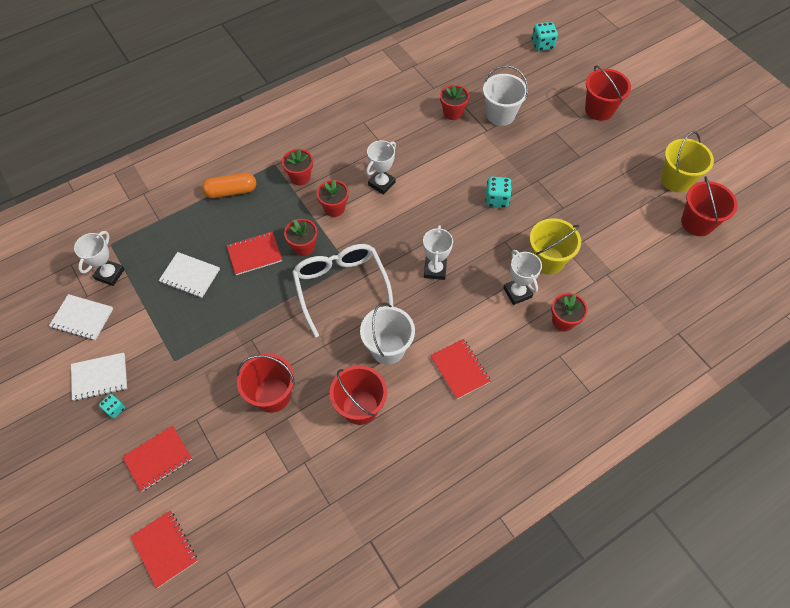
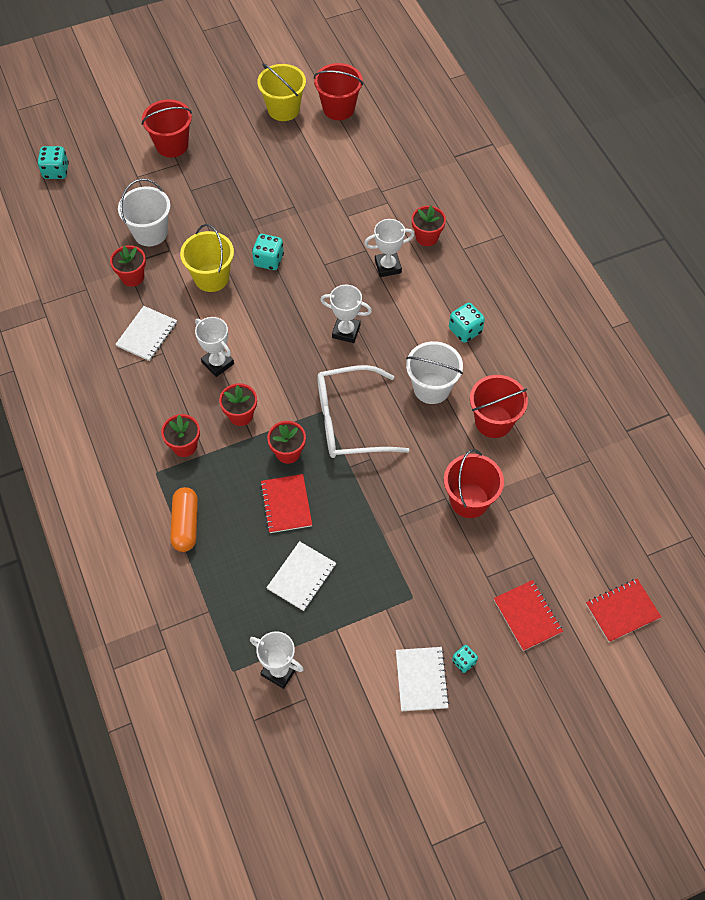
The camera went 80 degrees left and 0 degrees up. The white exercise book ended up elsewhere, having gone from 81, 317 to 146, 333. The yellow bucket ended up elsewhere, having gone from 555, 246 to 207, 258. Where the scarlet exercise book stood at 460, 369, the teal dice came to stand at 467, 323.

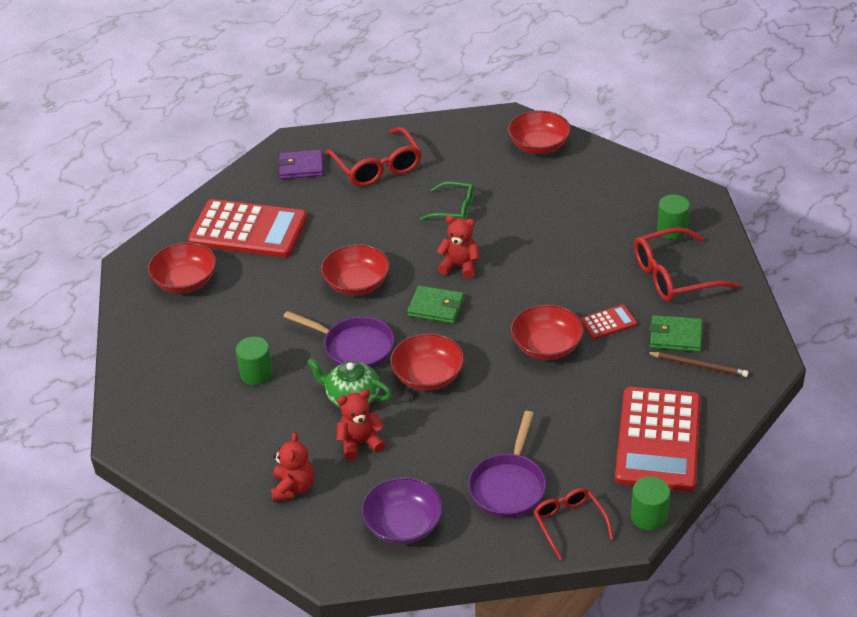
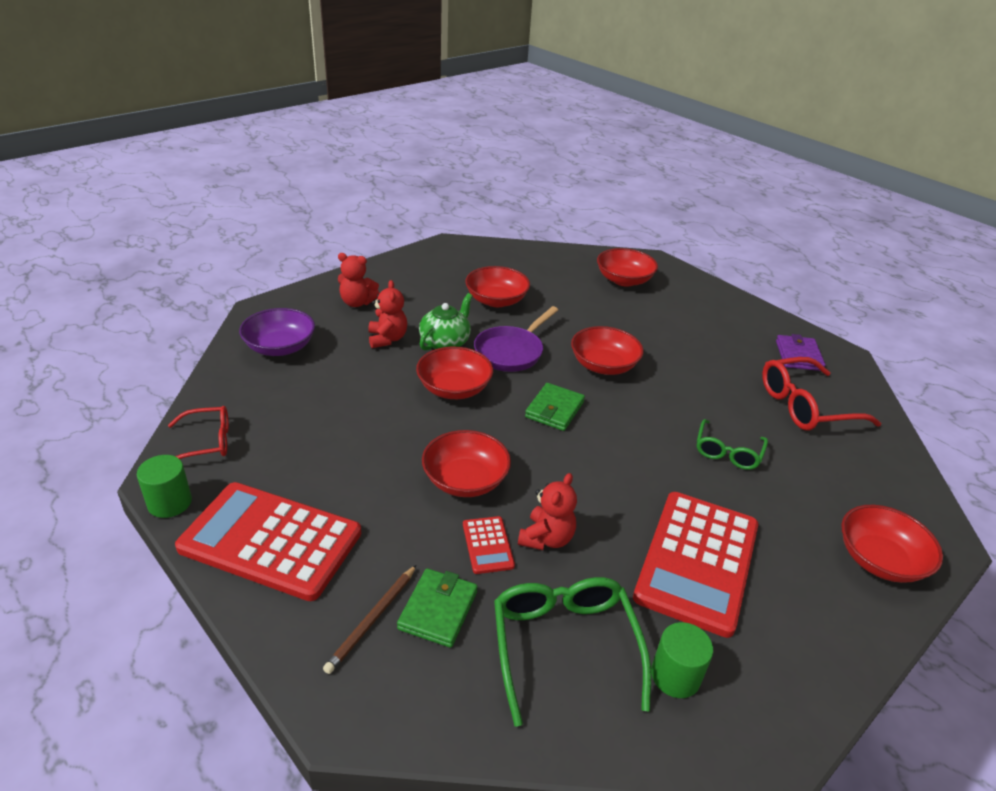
The camera went 95 degrees right and 5 degrees down. Where the leaf-green cylinder stood at 254, 361, the scarlet bowl came to stand at 497, 286. What was the scarlet eyeglasses at 687, 264 turned into the leaf-green eyeglasses at 572, 652. The scarlet teddy ended up elsewhere, having gone from 458, 247 to 547, 511. The scarlet adding machine ended up elsewhere, having gone from 247, 228 to 695, 565. The second view lost the royal purple skillet at 507, 464.

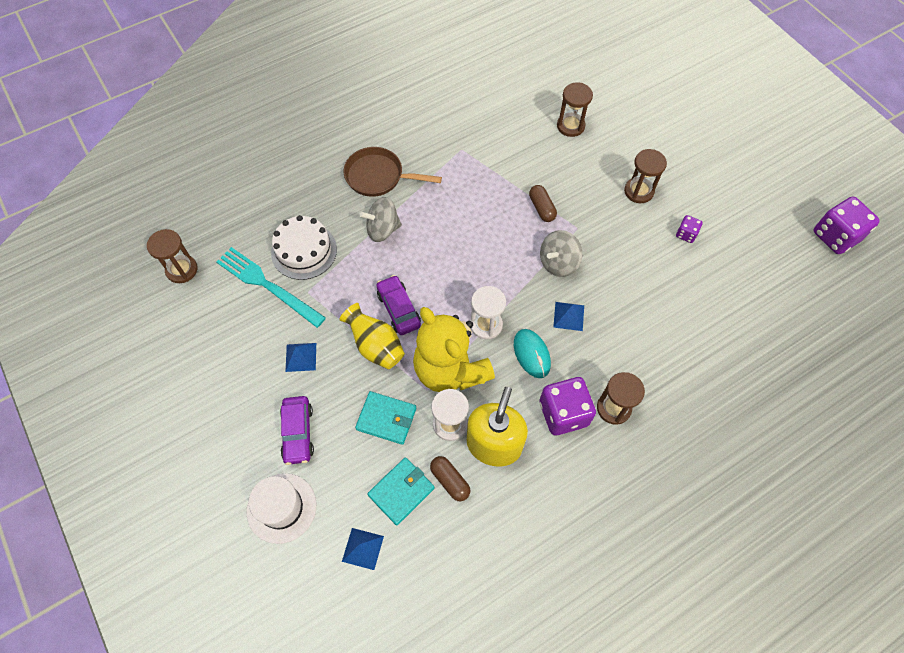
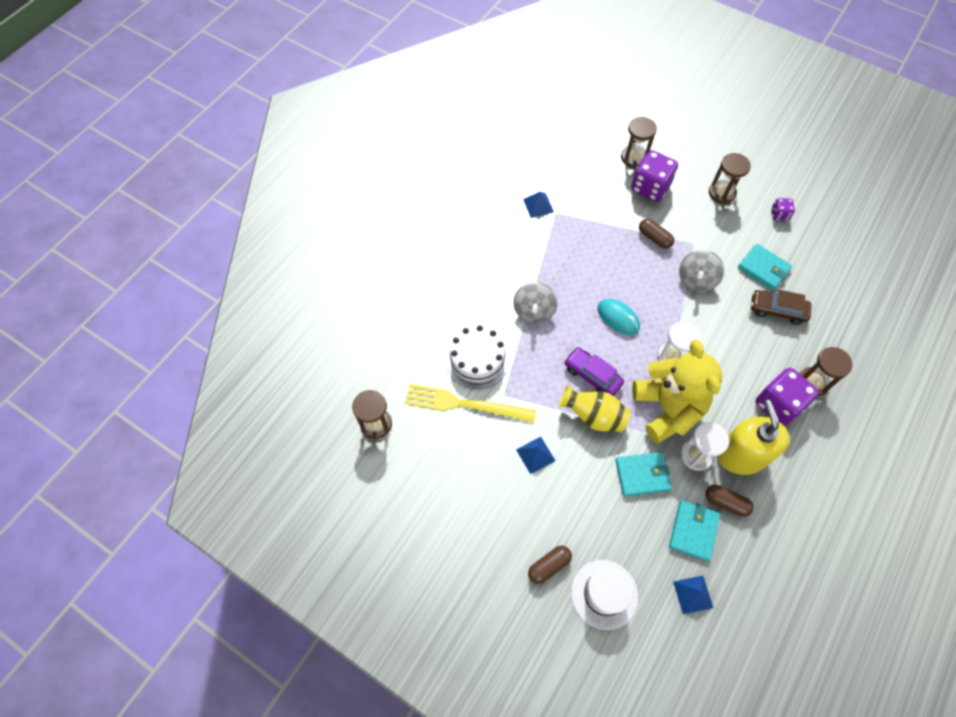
The camera went 25 degrees left and 0 degrees up. What was the teal fork at 271, 287 turned into the yellow fork at 470, 403. The ash-grey spinning top at 381, 219 ended up facing another way, 45 degrees counterclockwise from before. The royal blue pyramid shape ended up elsewhere, having gone from 568, 316 to 538, 205. The second view gained the brown pill shape at 550, 564. The teal computer mouse ended up elsewhere, having gone from 532, 353 to 619, 317. The royal purple dice ended up elsewhere, having gone from 847, 225 to 654, 176. The yellow teddy at 454, 349 ended up facing another way, 135 degrees counterclockwise from before. The second view gained the teal card wallet at 765, 267. The second view gained the brown automobile at 781, 307. The second view lost the royal purple automobile at 297, 430. The second view lost the brown skillet at 393, 172.

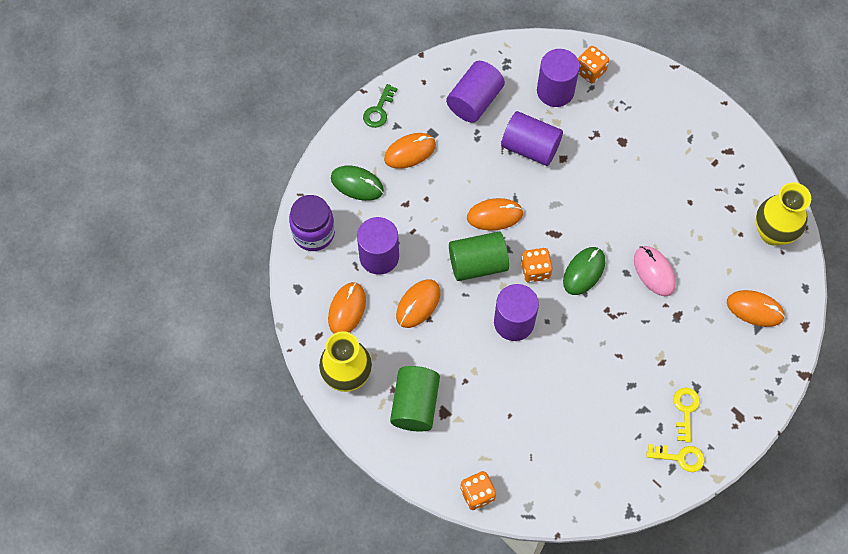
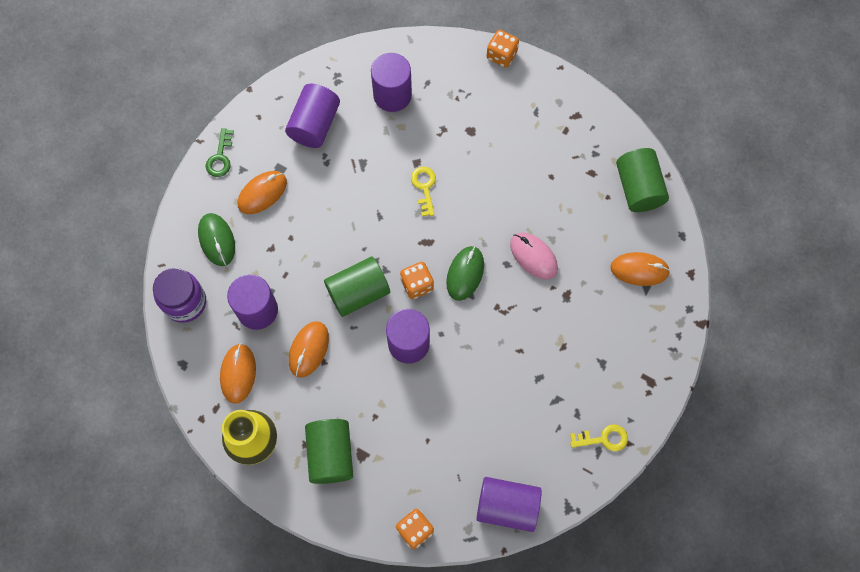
The camera went 15 degrees left and 5 degrees up. The leaf-green computer mouse at 357, 183 ended up facing another way, 60 degrees clockwise from before. The yellow door key ended up elsewhere, having gone from 686, 415 to 423, 191. The royal purple cylinder ended up elsewhere, having gone from 532, 138 to 509, 504. The orange-coloured dice ended up elsewhere, having gone from 593, 64 to 503, 49. Where the yellow flower vase stood at 783, 214, the leaf-green cylinder came to stand at 642, 180. The second view lost the orange-coloured computer mouse at 495, 214.

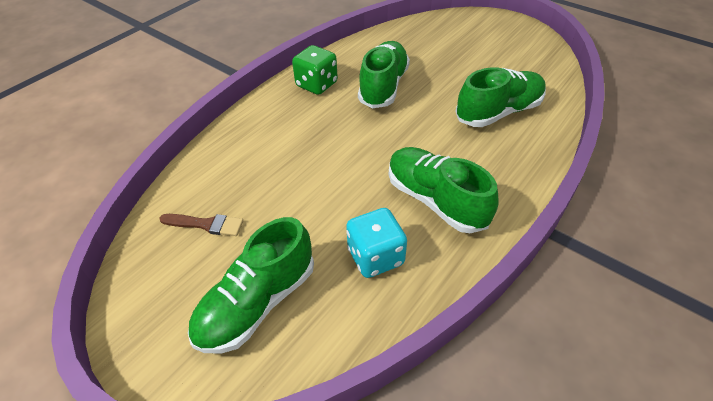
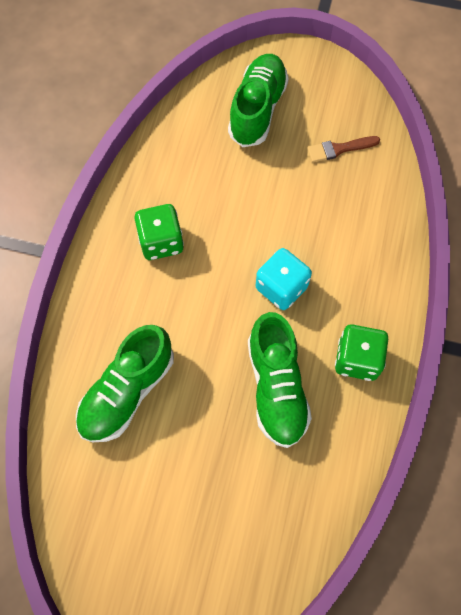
The camera went 155 degrees right and 20 degrees up. Where the leaf-green sneaker stood at 444, 190, the leaf-green dice came to stand at 159, 232. The teal dice ended up elsewhere, having gone from 376, 243 to 284, 279.

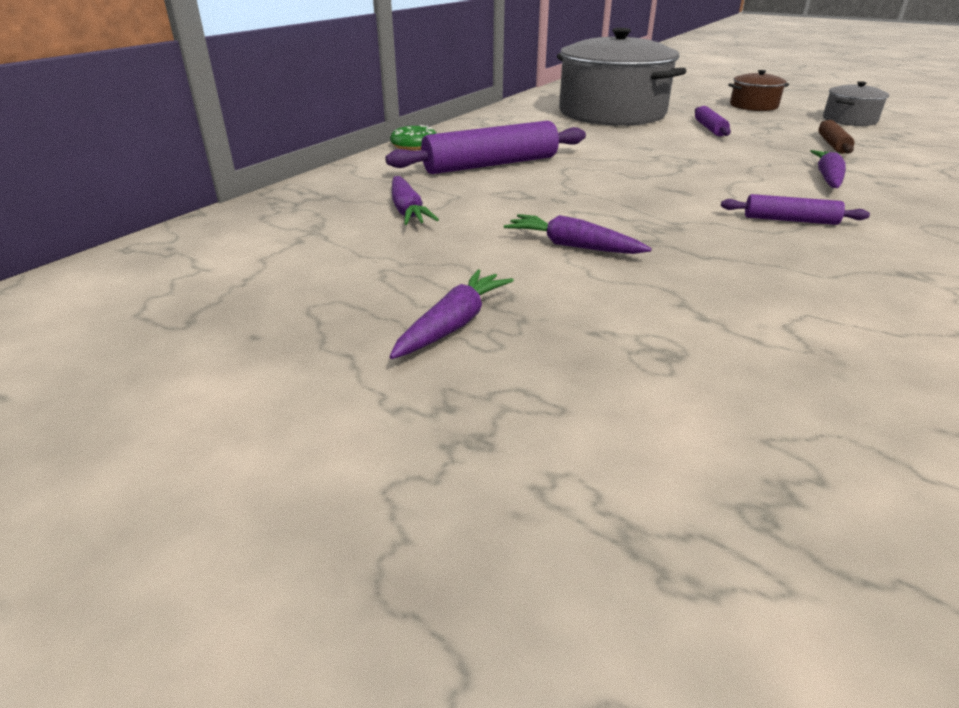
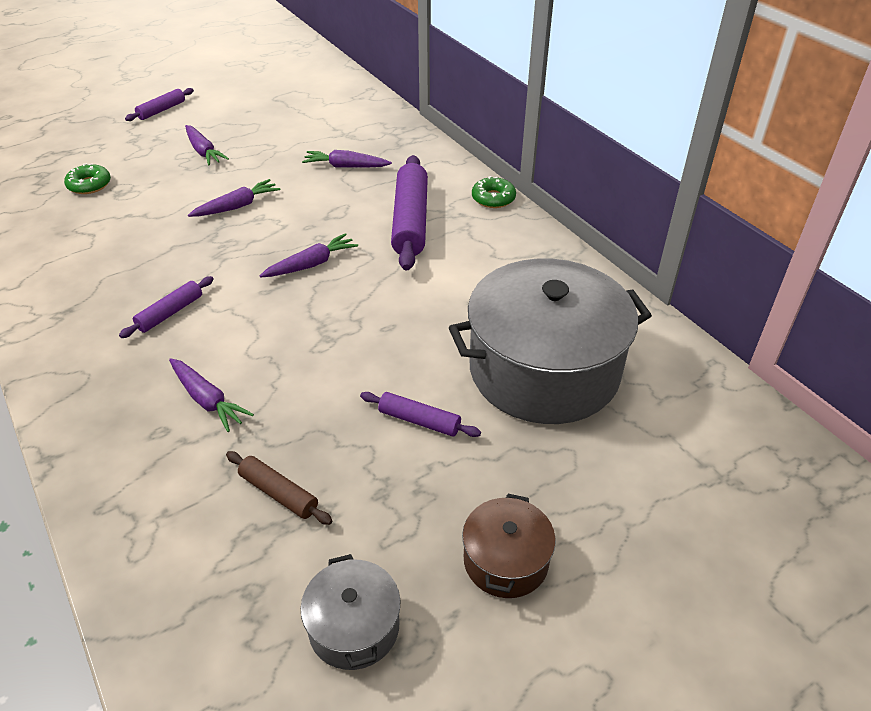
The camera went 115 degrees right and 10 degrees up. The second view gained the leaf-green donut at 87, 179. The second view gained the royal purple pastry roller at 159, 104. The second view gained the royal purple toy carrot at 309, 255.

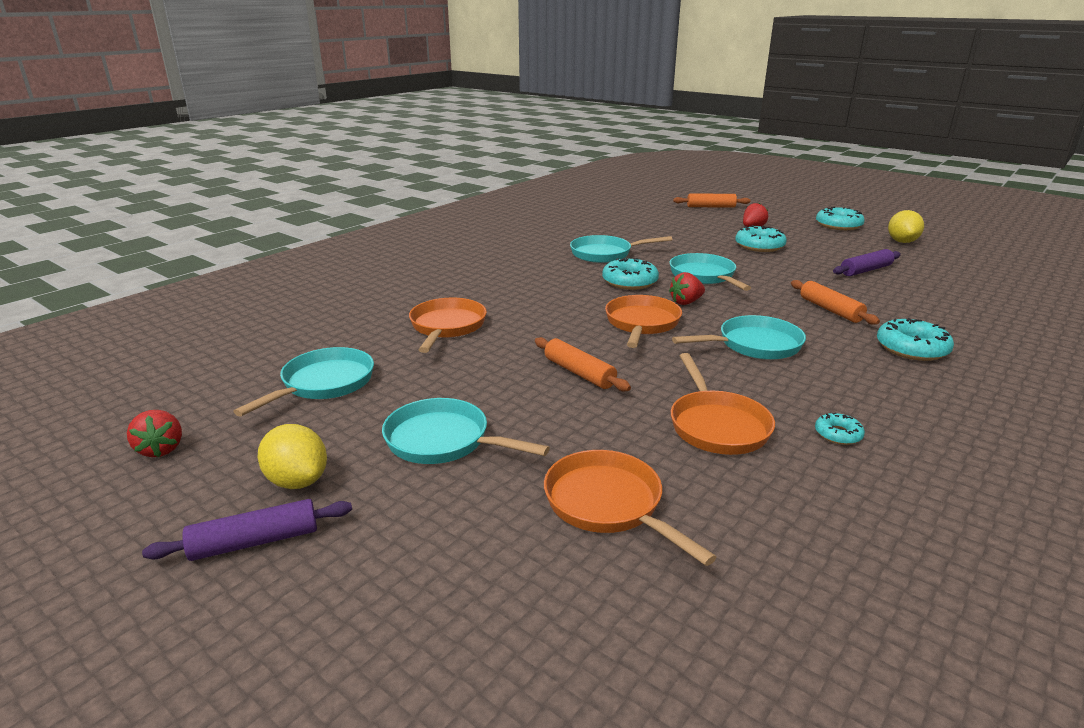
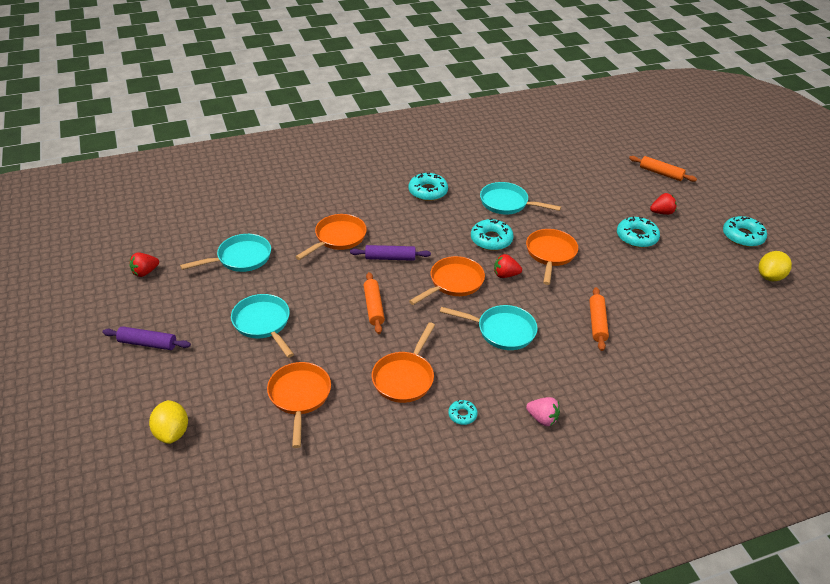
The camera went 30 degrees right and 15 degrees up. The scarlet berry at 154, 433 ended up facing another way, 45 degrees clockwise from before. The yellow lemon ended up elsewhere, having gone from 292, 456 to 168, 422. The royal purple pastry roller ended up elsewhere, having gone from 867, 262 to 390, 253. The teal donut ended up elsewhere, having gone from 915, 339 to 428, 186. What was the teal skillet at 710, 272 turned into the orange-coloured skillet at 552, 257. The second view gained the pink berry at 543, 411.

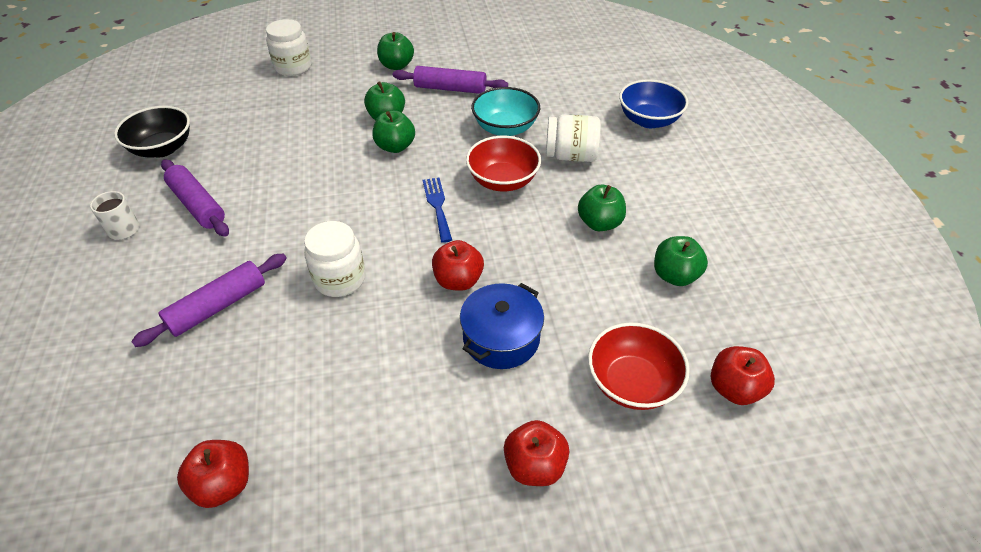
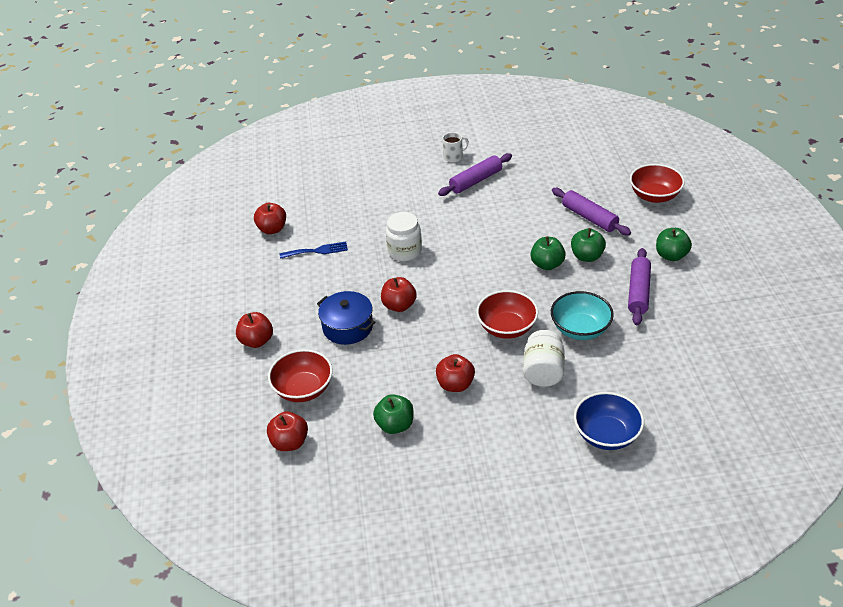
The camera went 95 degrees right and 5 degrees down. The royal blue fork ended up elsewhere, having gone from 437, 210 to 313, 250. What was the leaf-green apple at 602, 208 turned into the scarlet apple at 455, 373. The royal purple pastry roller ended up elsewhere, having gone from 209, 300 to 591, 212. Where the white jam jar stood at 289, 47, the scarlet bowl came to stand at 657, 183. The second view lost the jet-black bowl at 152, 132.

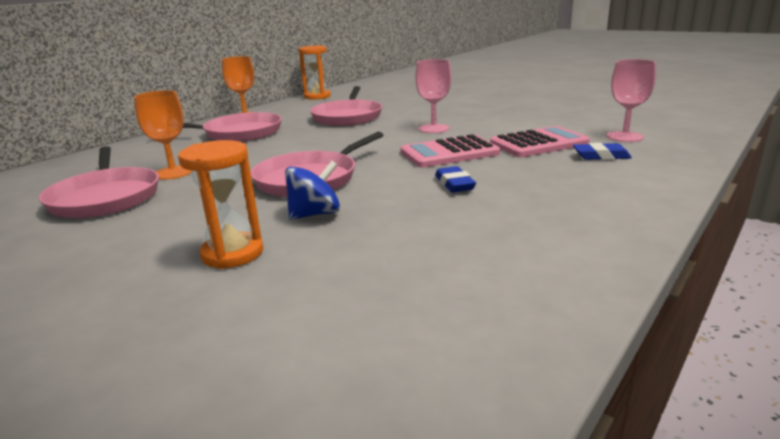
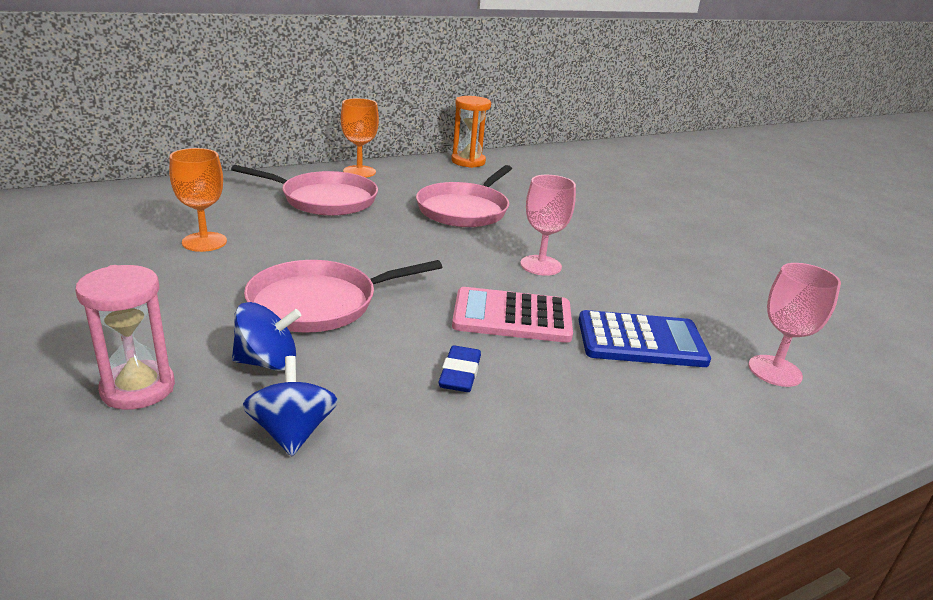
The camera went 20 degrees right and 5 degrees up. What was the orange-coloured sandglass at 220, 204 turned into the pink sandglass at 125, 337. The second view gained the royal blue spinning top at 290, 406. What was the pink adding machine at 540, 141 turned into the royal blue adding machine at 645, 338. The second view lost the pink skillet at 99, 182. The second view lost the royal blue pencil eraser at 602, 151.

